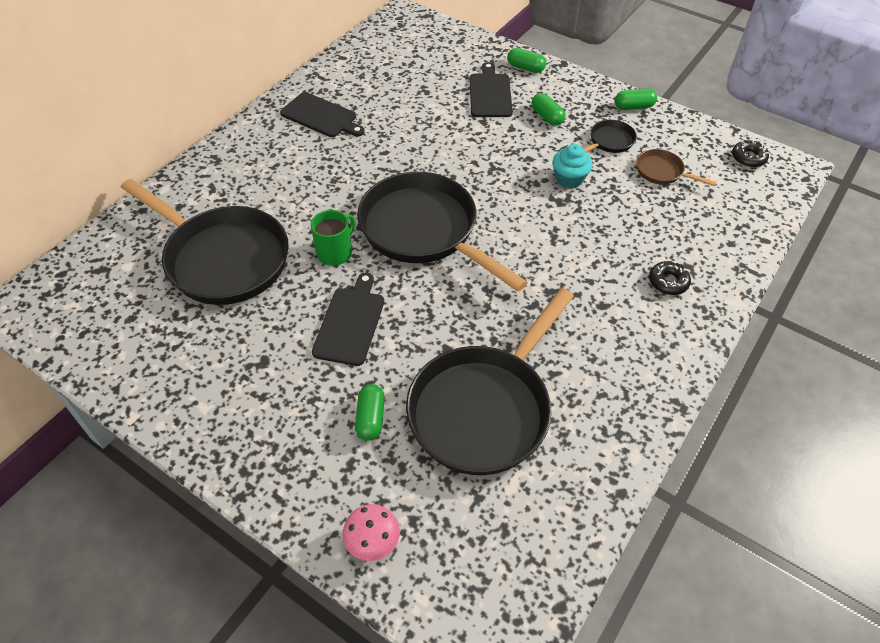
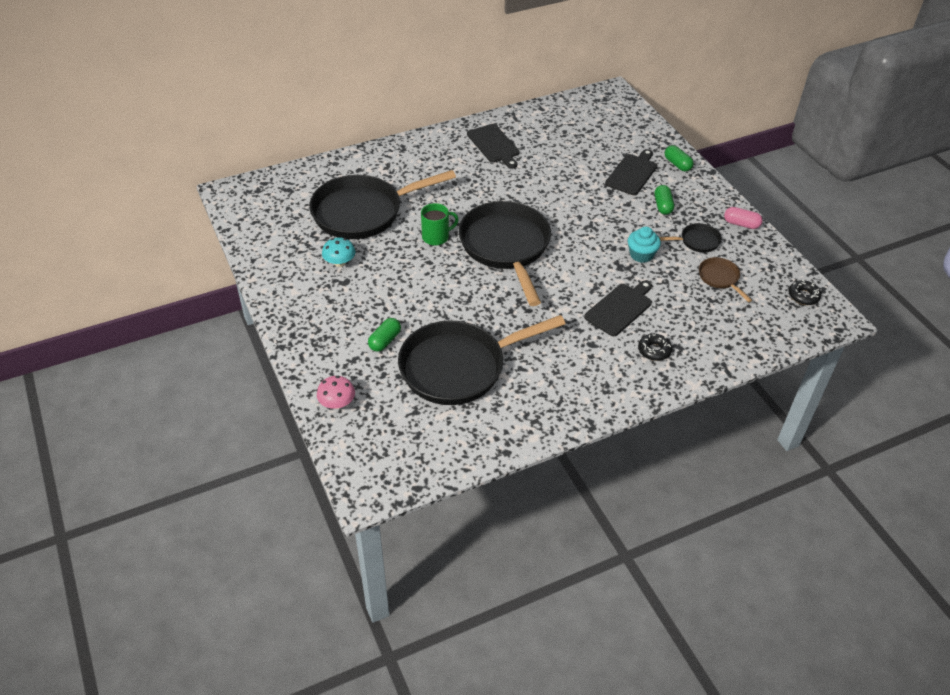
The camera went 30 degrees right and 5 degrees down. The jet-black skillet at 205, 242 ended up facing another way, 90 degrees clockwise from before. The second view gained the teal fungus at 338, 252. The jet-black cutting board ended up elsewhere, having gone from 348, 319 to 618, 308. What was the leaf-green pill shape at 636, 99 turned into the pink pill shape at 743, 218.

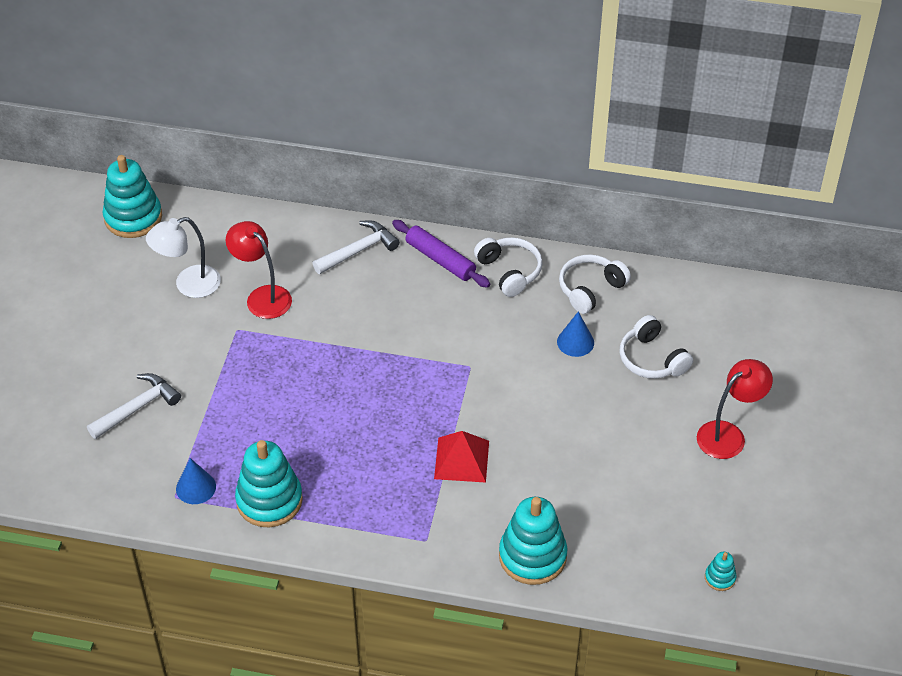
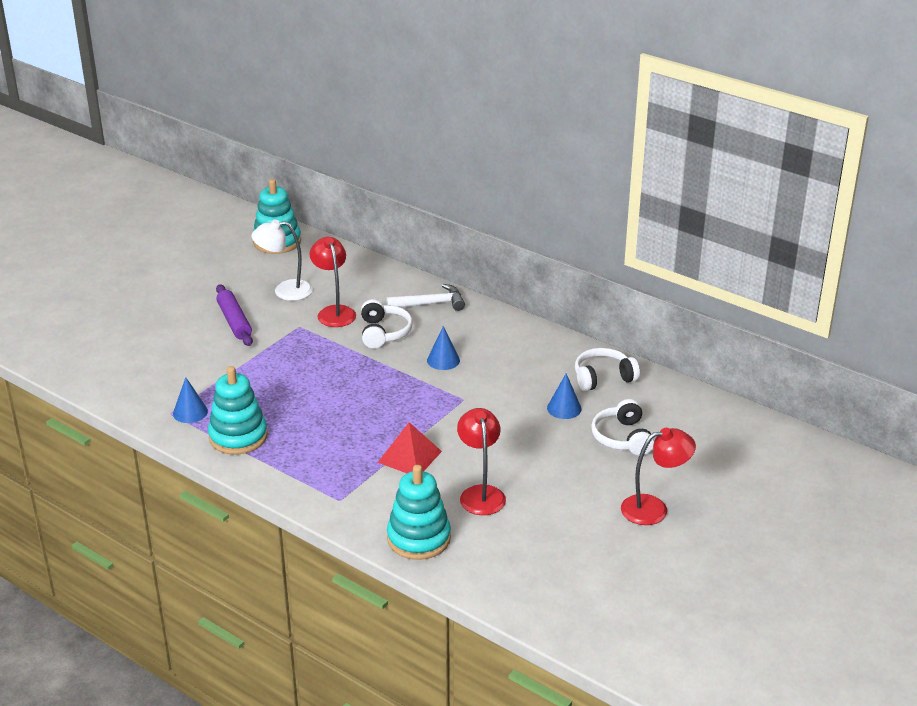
The camera went 25 degrees right and 15 degrees down. The royal purple pastry roller ended up elsewhere, having gone from 441, 254 to 234, 315. The white headphones ended up elsewhere, having gone from 508, 267 to 387, 323. The second view gained the royal blue solid cone at 443, 348. The second view gained the scarlet reading lamp at 481, 461. The second view lost the white claw hammer at 134, 406. The second view lost the teal stacking toy at 721, 571.

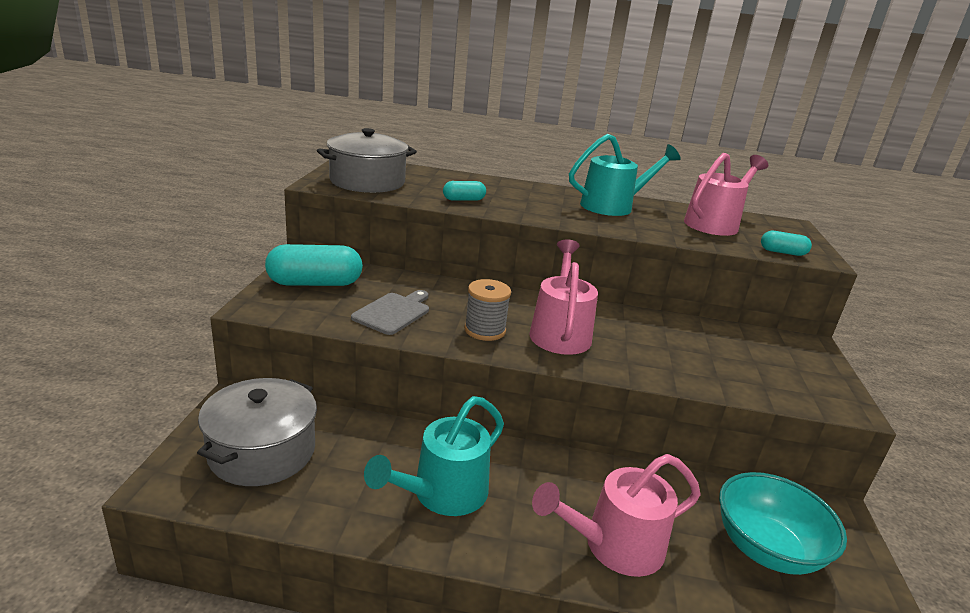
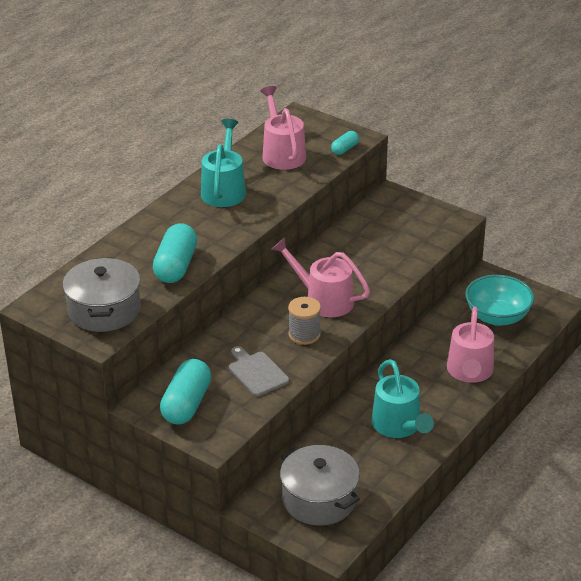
The camera went 60 degrees left and 10 degrees up. The size of the teal pill shape at 464, 191 changed by a factor of 1.94.

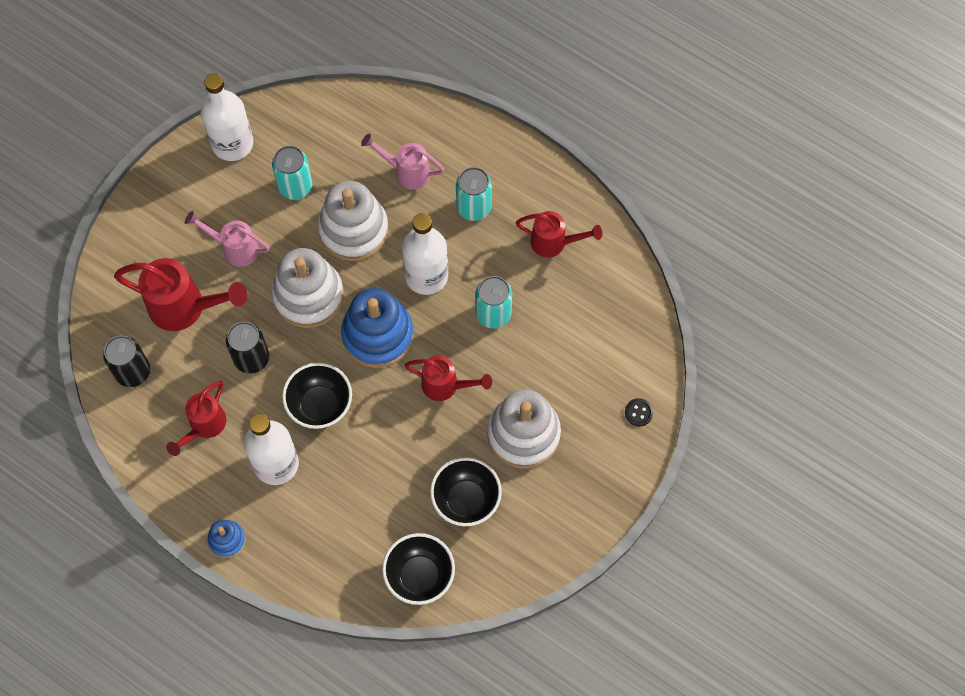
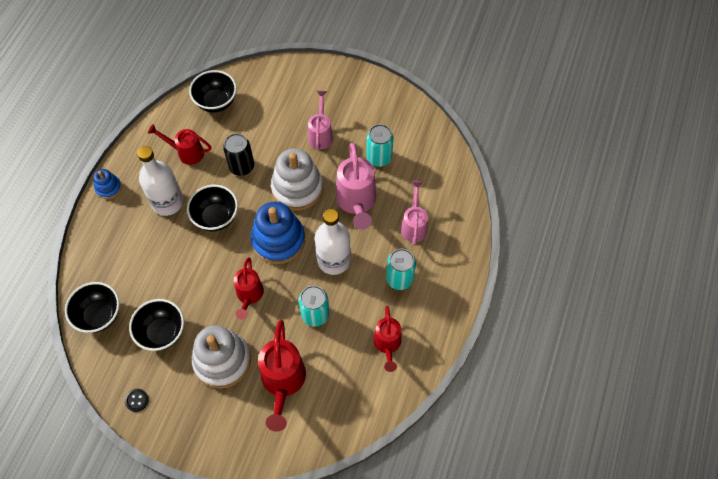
The camera went 75 degrees right and 5 degrees down. The jet-black button ended up elsewhere, having gone from 639, 412 to 137, 400. Where the jet-black tin stood at 126, 361, the jet-black bowl came to stand at 213, 91. The scarlet sprinkling can ended up elsewhere, having gone from 180, 294 to 282, 376. Where the white stacking toy stood at 353, 221, the pink sprinkling can came to stand at 356, 186. The second view lost the white flask at 227, 117.

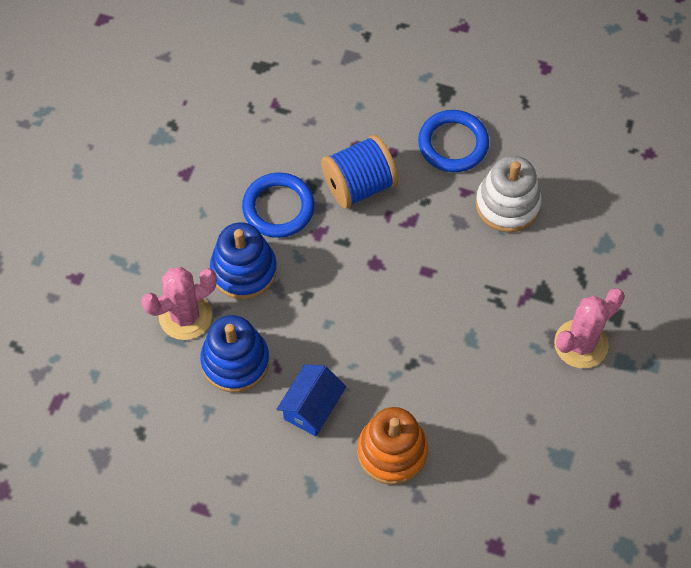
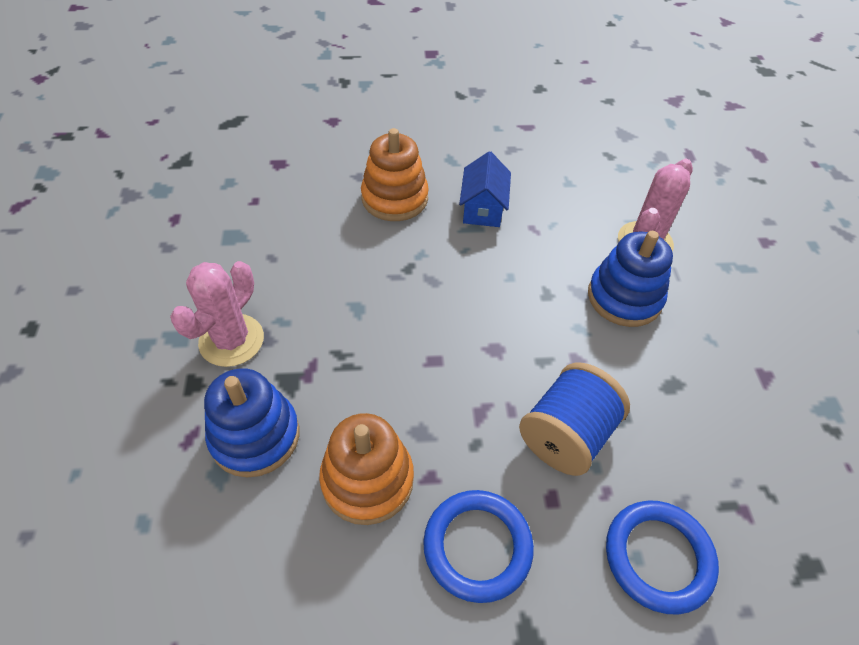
The camera went 155 degrees right and 10 degrees down. The royal blue stacking toy ended up elsewhere, having gone from 234, 353 to 251, 422. What was the white stacking toy at 509, 194 turned into the orange-coloured stacking toy at 366, 469. The royal blue torus ended up elsewhere, having gone from 278, 205 to 662, 557.

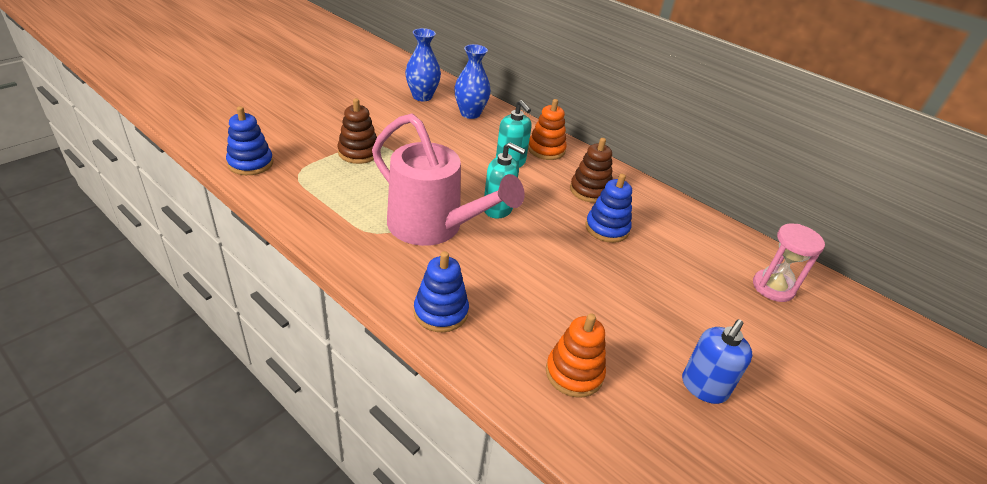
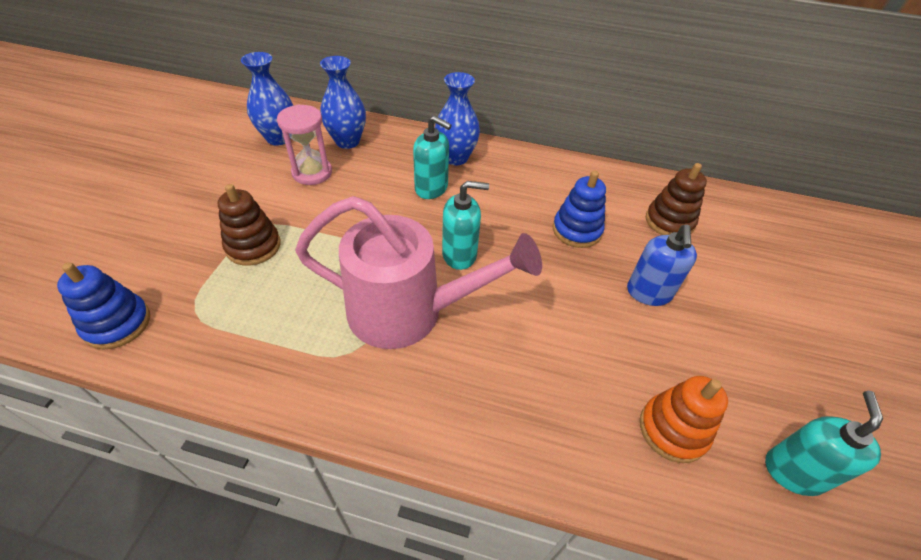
The camera went 25 degrees left and 10 degrees up. The pink sandglass ended up elsewhere, having gone from 789, 262 to 304, 145. Where the orange-coloured stacking toy stood at 547, 129, the royal blue flower vase came to stand at 457, 118. The royal blue pump bottle ended up elsewhere, having gone from 717, 361 to 662, 265. The brown stacking toy ended up elsewhere, having gone from 591, 170 to 676, 199. The second view gained the teal pump bottle at 824, 443. The second view lost the royal blue stacking toy at 441, 291.

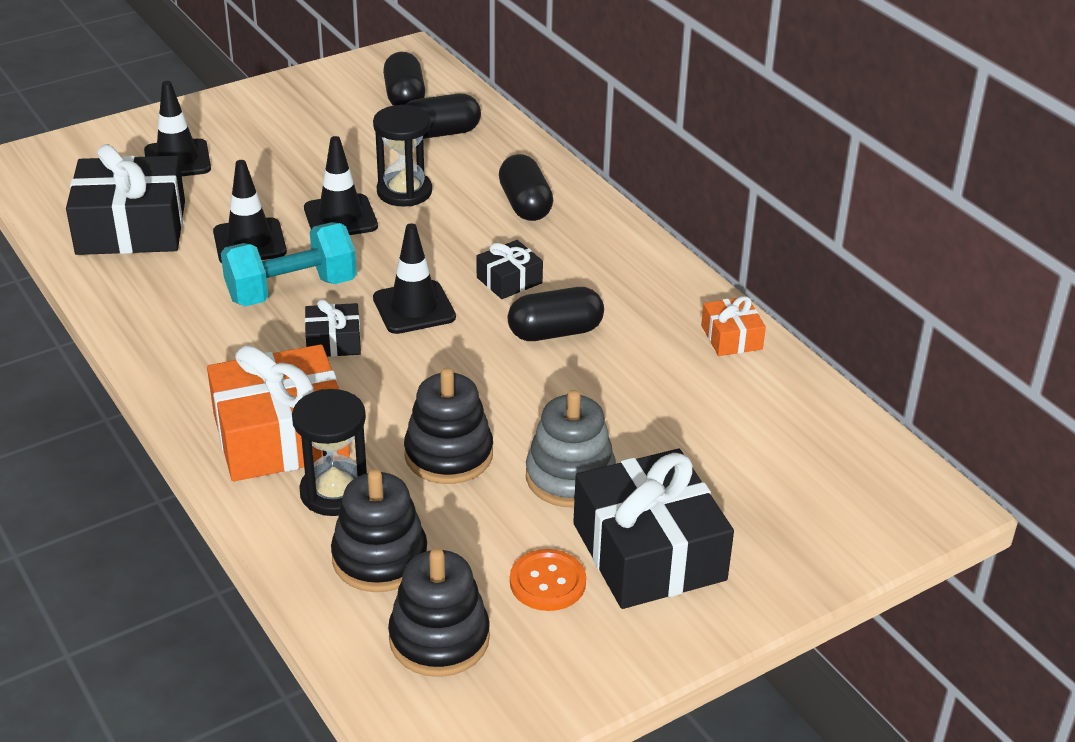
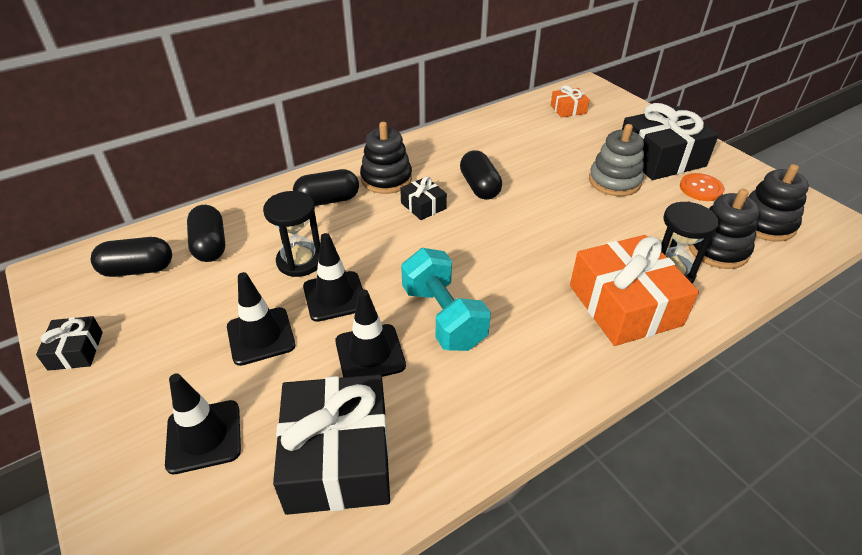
The camera went 90 degrees left and 5 degrees up. The jet-black gift ended up elsewhere, having gone from 333, 328 to 69, 343. The jet-black road cone ended up elsewhere, having gone from 414, 278 to 261, 319. The jet-black stacking toy ended up elsewhere, having gone from 448, 426 to 386, 158. The orange-coloured gift ended up elsewhere, having gone from 733, 326 to 570, 101.

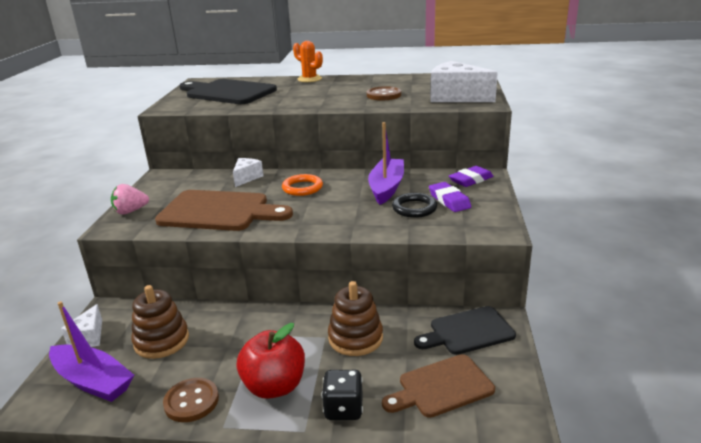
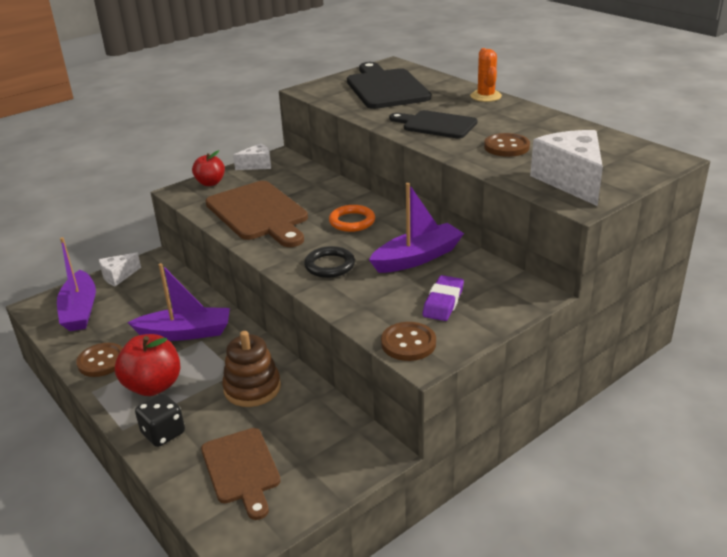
The camera went 45 degrees right and 5 degrees up. The second view gained the royal purple sailboat at 178, 302. Where the pink berry stood at 130, 199, the scarlet apple came to stand at 208, 168. The brown cutting board at 438, 386 ended up facing another way, 135 degrees counterclockwise from before. The white cheese wedge ended up elsewhere, having gone from 248, 172 to 252, 156. The jet-black torus ended up elsewhere, having gone from 414, 205 to 329, 262. The second view gained the brown button at 408, 341. The jet-black cutting board ended up elsewhere, having gone from 465, 330 to 433, 124. The second view lost the brown stacking toy at 160, 322. The second view lost the royal purple pencil eraser at 471, 176.

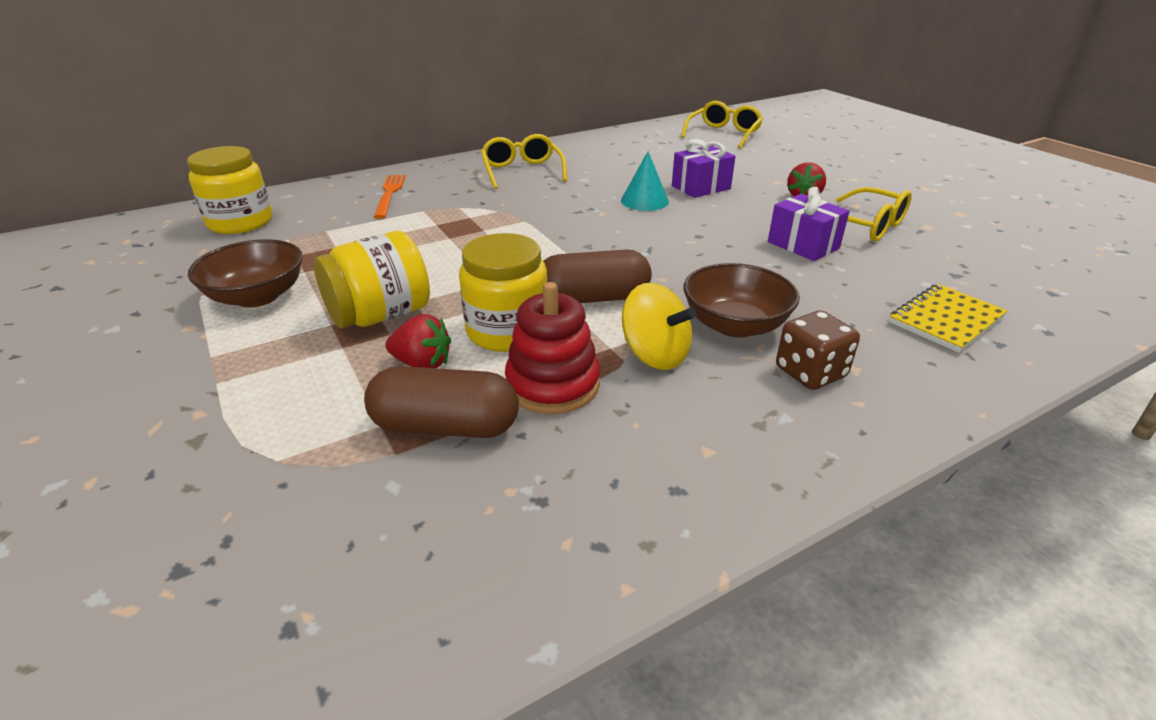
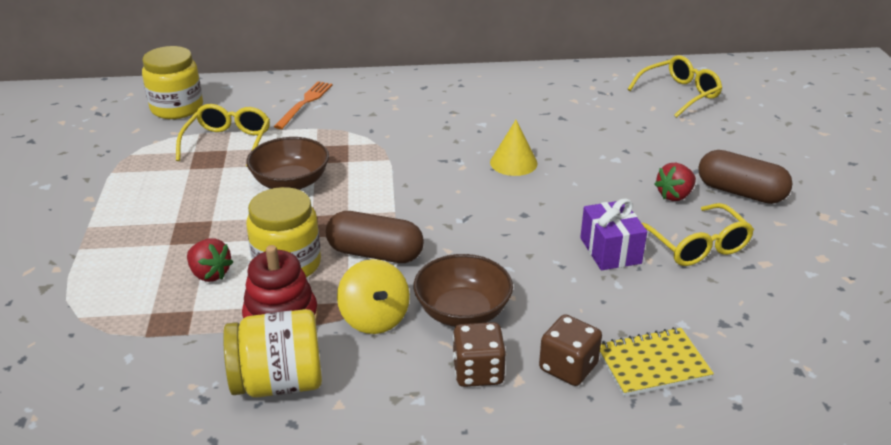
The camera went 25 degrees right and 0 degrees up. The yellow eyeglasses ended up elsewhere, having gone from 524, 161 to 223, 135. The yellow jam jar ended up elsewhere, having gone from 372, 280 to 272, 353. The brown bowl ended up elsewhere, having gone from 245, 273 to 288, 163. What was the teal solid cone at 645, 181 turned into the yellow solid cone at 514, 148. The second view gained the brown dice at 570, 350. The brown pill shape ended up elsewhere, having gone from 441, 402 to 745, 177. The second view lost the royal purple gift at 704, 168.

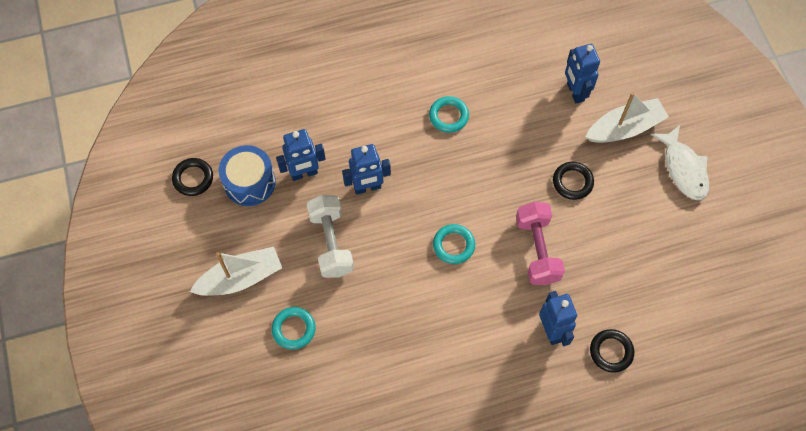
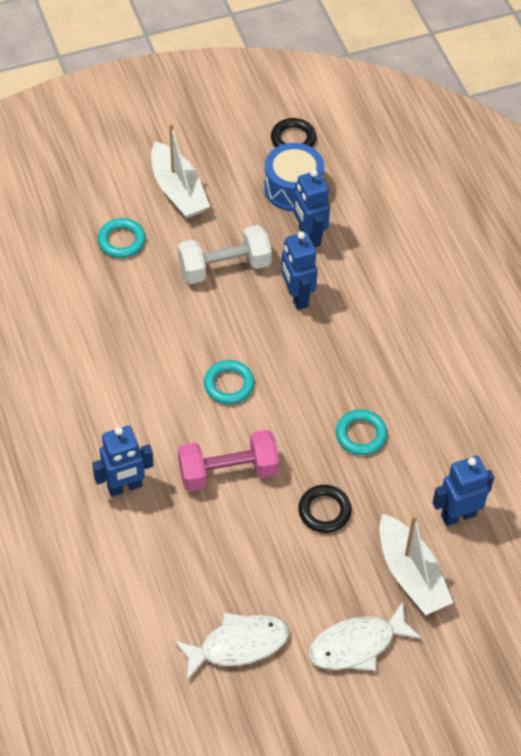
The camera went 85 degrees right and 10 degrees down. The second view gained the white fish figure at 231, 646. The teal torus ended up elsewhere, having gone from 449, 114 to 361, 432. The second view lost the jet-black torus at 612, 351.

